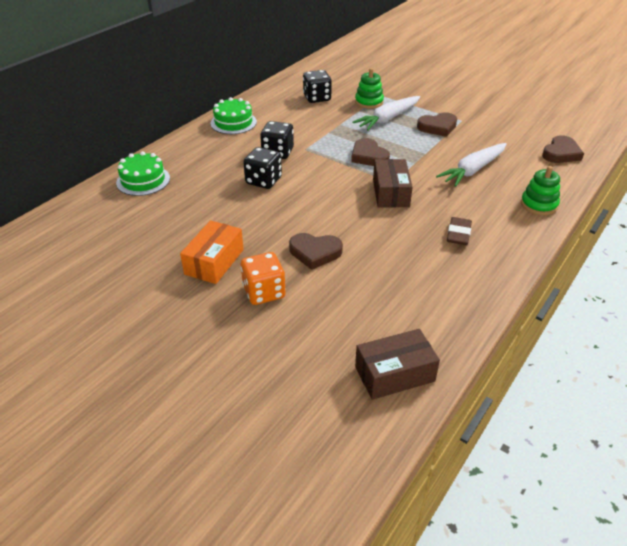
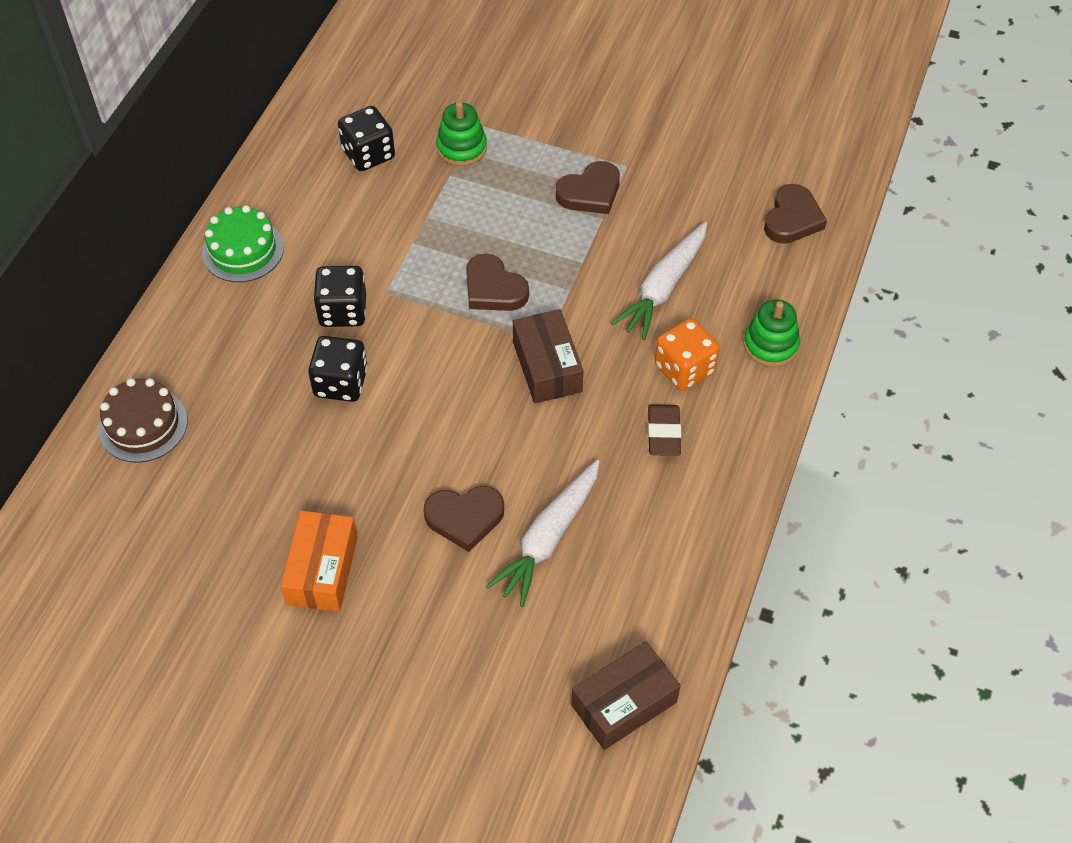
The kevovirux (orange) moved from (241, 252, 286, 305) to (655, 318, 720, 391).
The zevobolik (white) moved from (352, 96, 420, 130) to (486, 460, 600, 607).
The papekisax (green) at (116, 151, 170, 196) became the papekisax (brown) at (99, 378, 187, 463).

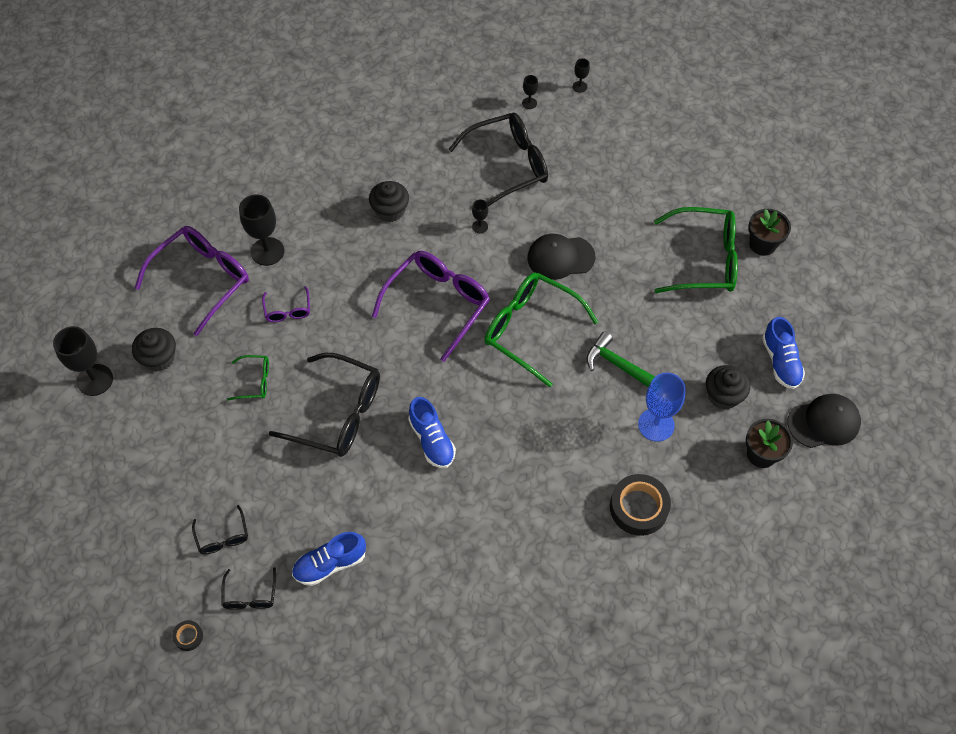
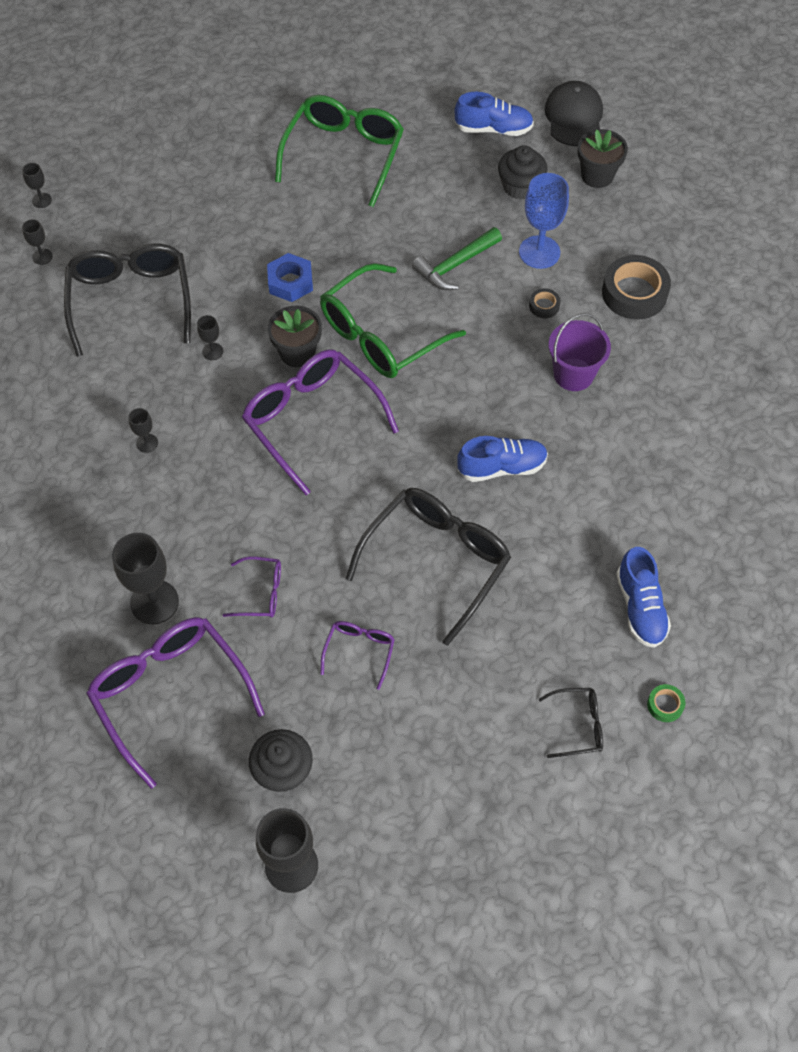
The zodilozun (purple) at (549, 313, 611, 391) appeared.
The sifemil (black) moved from (172, 620, 203, 651) to (529, 288, 560, 318).
The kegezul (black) moved from (748, 209, 791, 256) to (268, 306, 322, 367).
The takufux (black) at (221, 567, 276, 610) was replaced by the sifemil (green) at (647, 684, 686, 722).
The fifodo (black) at (369, 181, 409, 222) was replaced by the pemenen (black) at (128, 408, 158, 453).
The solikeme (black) at (528, 234, 595, 280) was replaced by the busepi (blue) at (267, 253, 313, 302).
The takufux (green) at (227, 355, 269, 401) became the takufux (purple) at (320, 621, 395, 690).

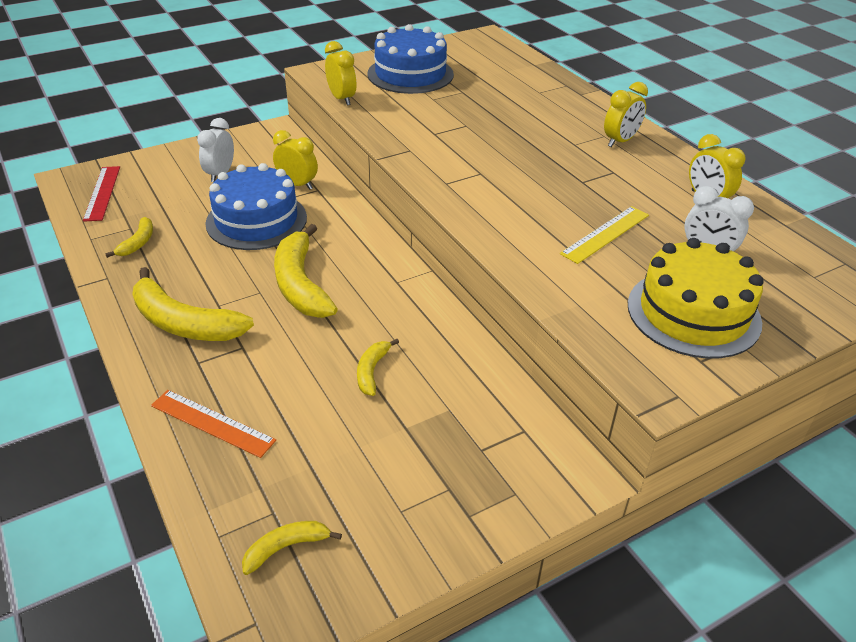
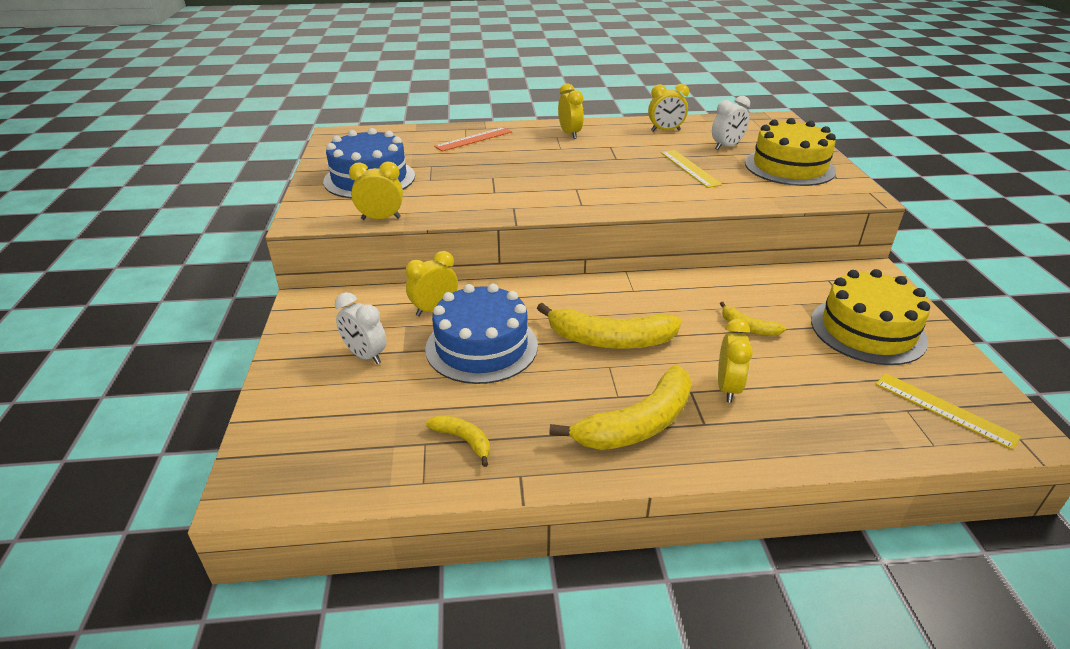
The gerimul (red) at (83, 166, 120, 222) disappeared.
The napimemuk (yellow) at (718, 319, 753, 402) appeared.
The papekisax (yellow) at (811, 269, 930, 365) appeared.
The gerimul (orange) moved from (151, 390, 276, 458) to (434, 127, 512, 152).
The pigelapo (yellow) at (242, 521, 342, 575) was replaced by the gerimul (yellow) at (876, 373, 1021, 450).

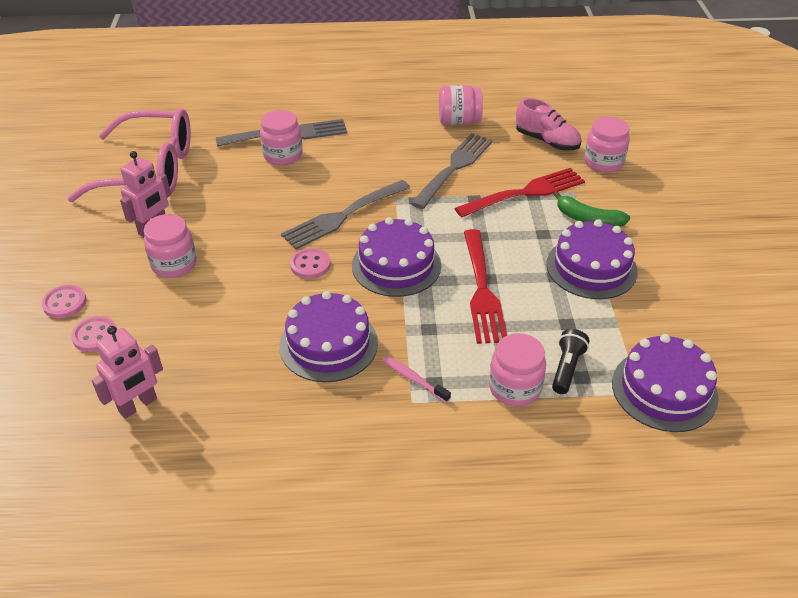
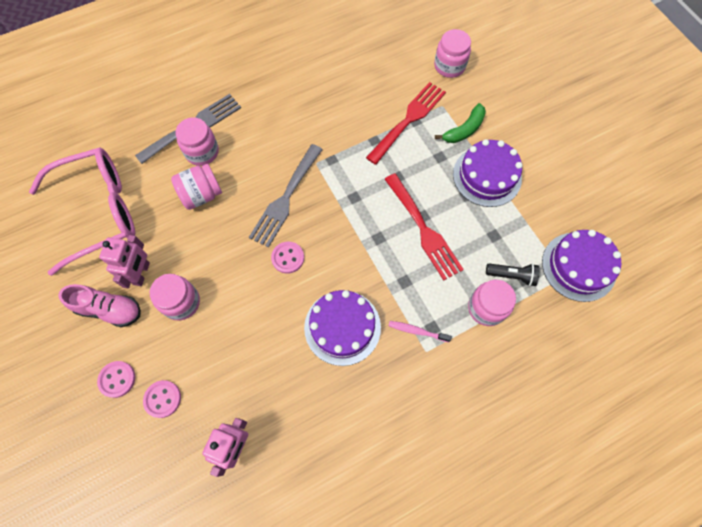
The papekisax (purple) at (352, 217, 441, 297) disappeared.
The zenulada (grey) at (411, 133, 493, 209) disappeared.
The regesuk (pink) moved from (439, 85, 483, 125) to (171, 164, 222, 210).
The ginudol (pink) moved from (516, 98, 581, 151) to (58, 284, 141, 327).
The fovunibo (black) at (552, 329, 589, 394) turned 105 degrees clockwise.
The pigelapo (green) at (553, 191, 630, 227) turned 45 degrees counterclockwise.

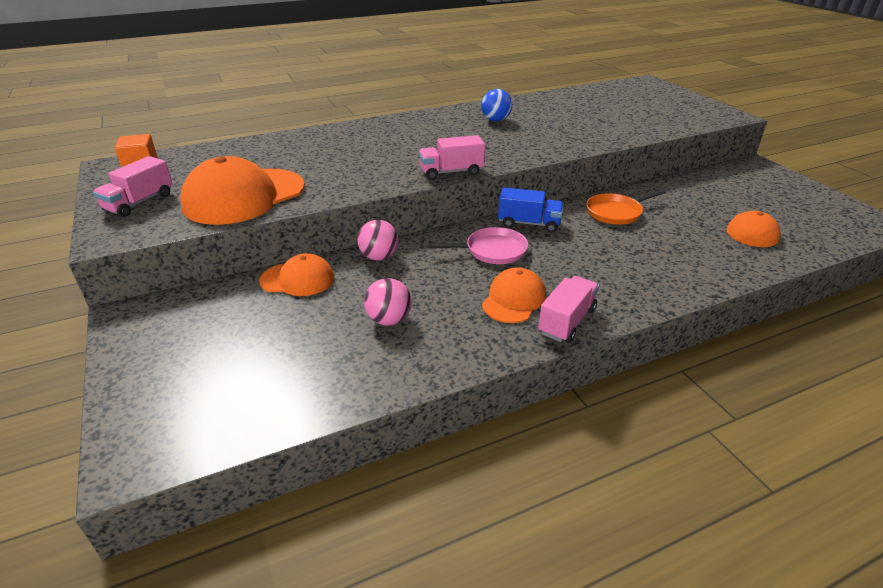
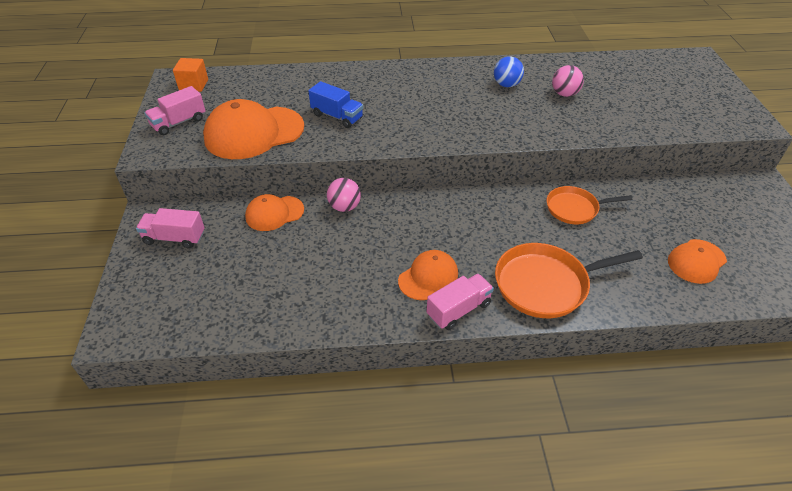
The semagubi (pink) at (428, 227, 528, 264) disappeared.
The semagubi (orange) at (495, 243, 643, 318) appeared.
The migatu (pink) moved from (364, 278, 412, 326) to (552, 65, 584, 97).
The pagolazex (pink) moved from (419, 135, 485, 180) to (136, 208, 205, 249).
The pagolazex (blue) moved from (498, 187, 564, 232) to (308, 81, 363, 128).
The solikeme (orange) at (259, 253, 334, 296) turned 135 degrees clockwise.

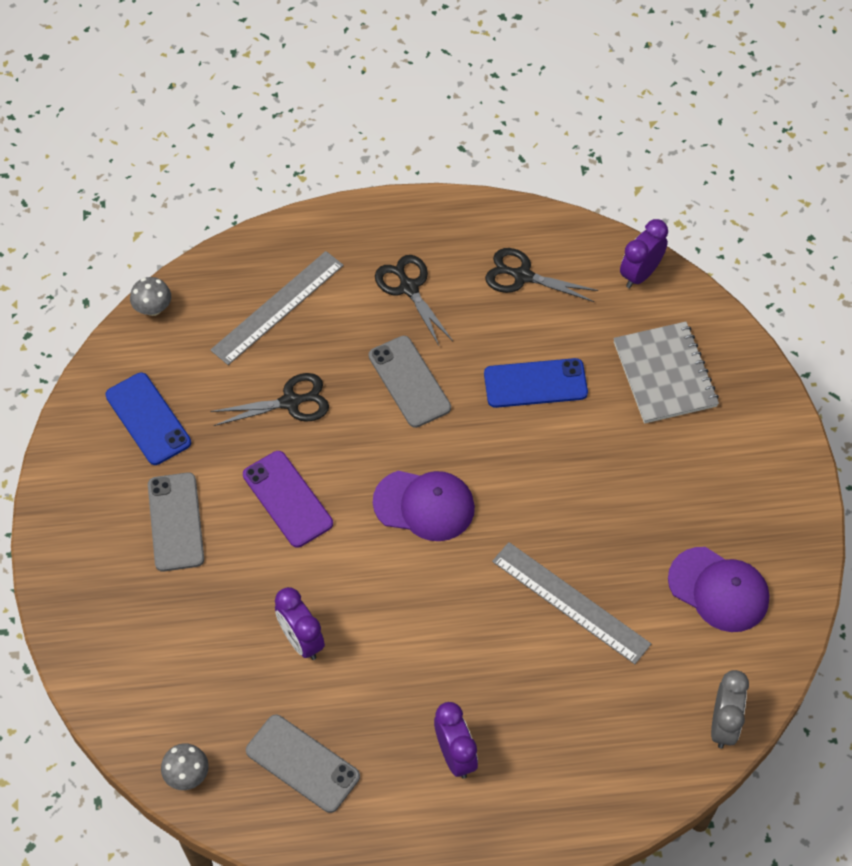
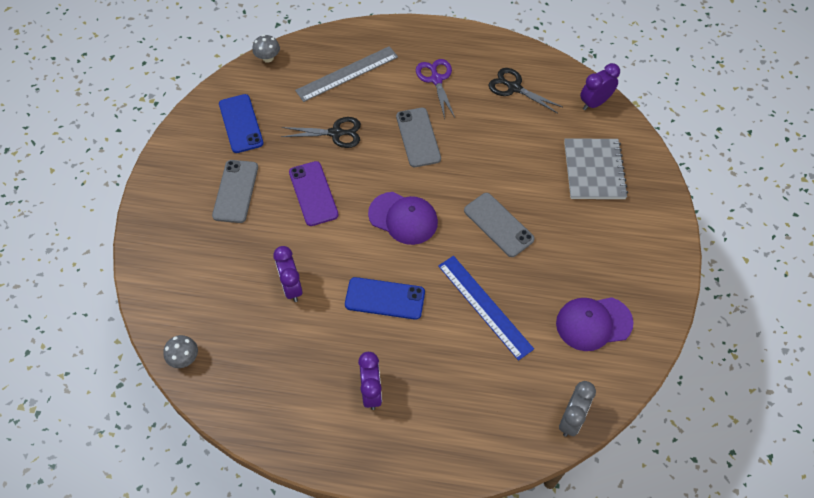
The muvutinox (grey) moved from (246, 715, 360, 813) to (464, 193, 535, 257).
The muvutinox (blue) moved from (484, 358, 588, 408) to (345, 277, 425, 320).
The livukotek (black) at (375, 255, 453, 346) became the livukotek (purple) at (416, 59, 455, 119).
The gerimul (grey) at (492, 542, 651, 664) became the gerimul (blue) at (438, 256, 534, 361).
The solikeme (purple) at (668, 547, 769, 632) turned 120 degrees clockwise.

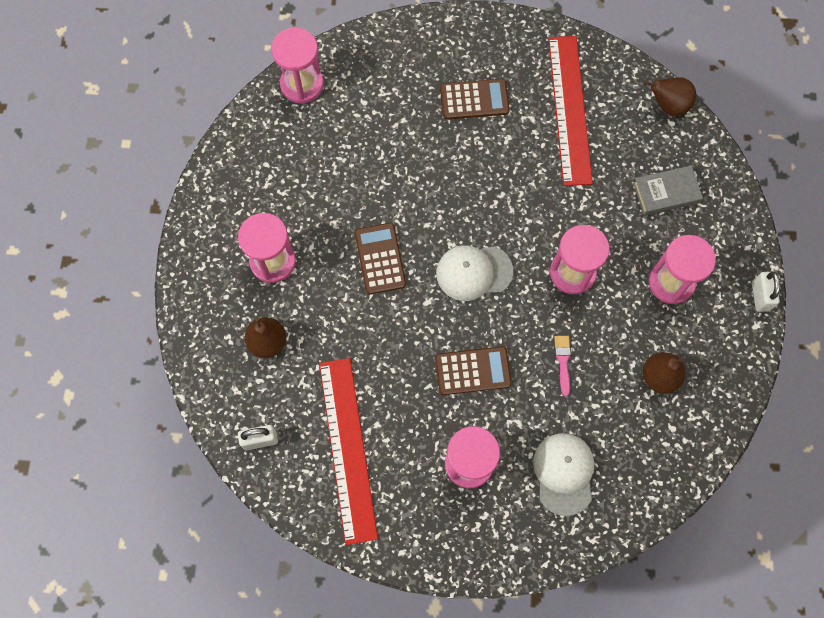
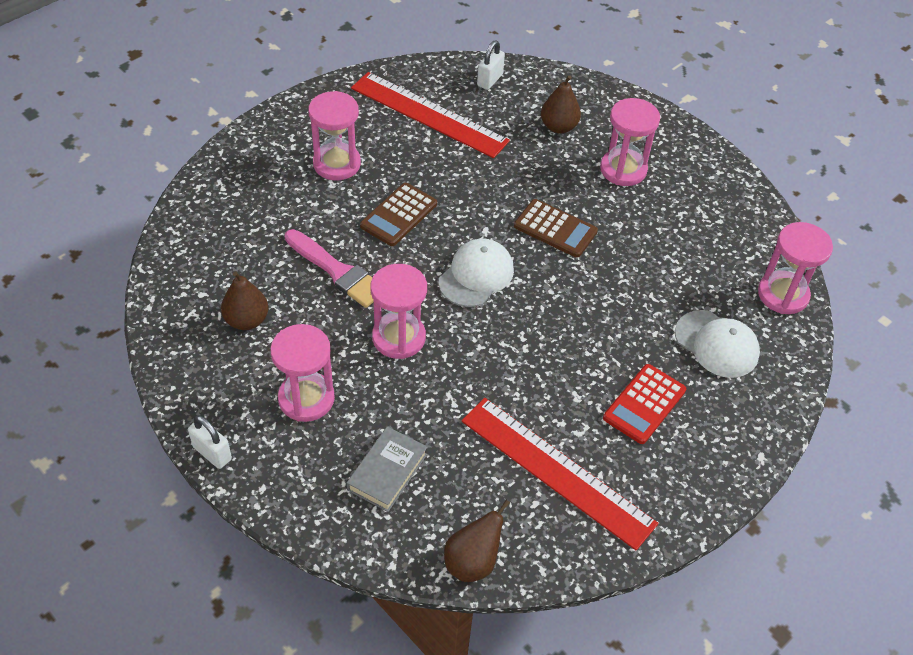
The solikeme (white) moved from (533, 433, 594, 516) to (675, 310, 760, 378).
The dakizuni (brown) at (440, 79, 510, 120) became the dakizuni (red) at (603, 364, 686, 444).
The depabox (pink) at (554, 336, 571, 396) changed to 1.91 times the size.

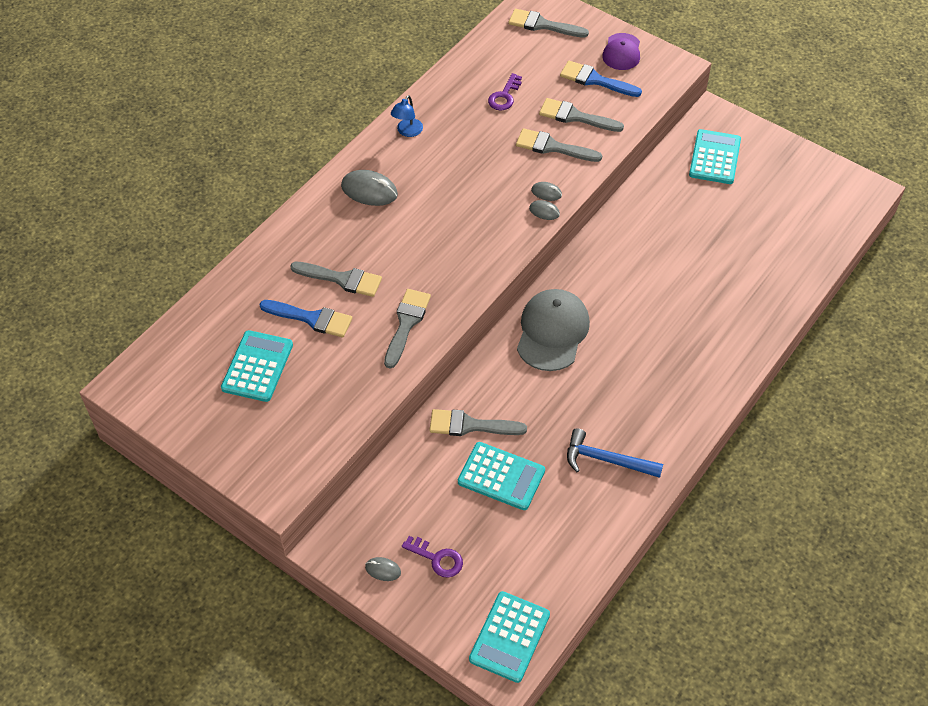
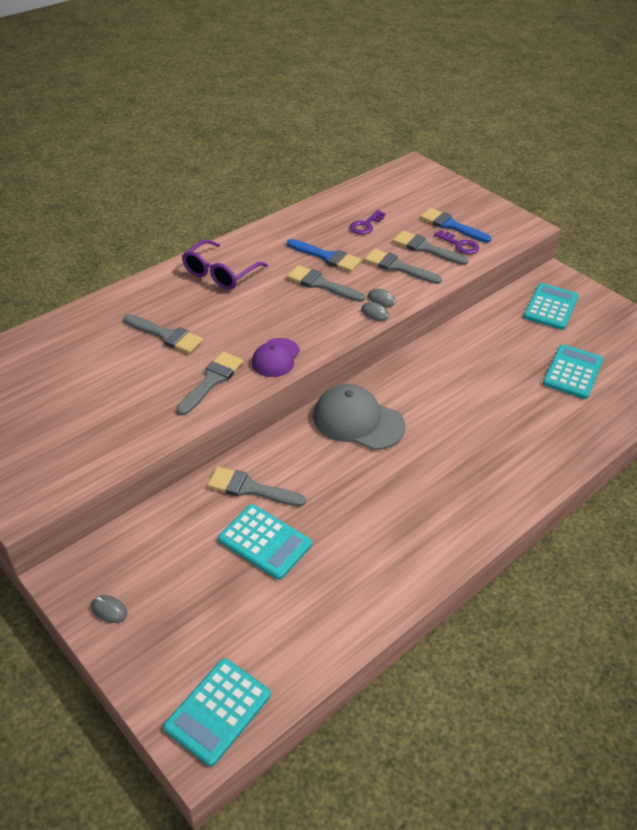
The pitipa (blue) at (391, 95, 423, 137) disappeared.
The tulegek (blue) at (567, 428, 663, 478) disappeared.
The dakizuni (turquoise) moved from (221, 330, 293, 402) to (543, 344, 603, 399).
The depabox (blue) moved from (259, 300, 352, 337) to (287, 239, 361, 272).
The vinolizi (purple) moved from (402, 536, 463, 578) to (434, 230, 479, 254).
The depabox (grey) moved from (509, 9, 589, 38) to (287, 265, 365, 302).
The solikeme (purple) moved from (602, 33, 640, 70) to (252, 338, 300, 377).
The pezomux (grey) at (341, 170, 398, 206) was replaced by the takufux (purple) at (182, 240, 268, 289).
The solikeme (grey) at (517, 289, 590, 371) turned 90 degrees counterclockwise.

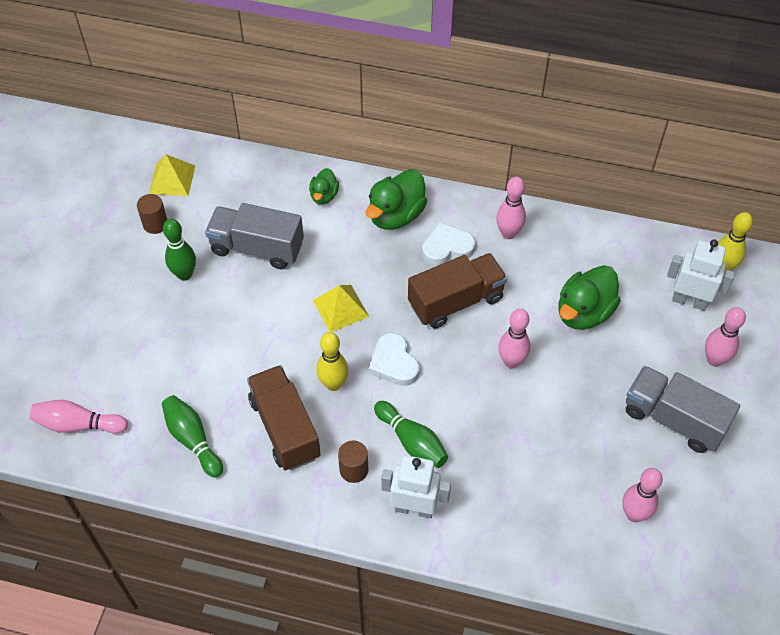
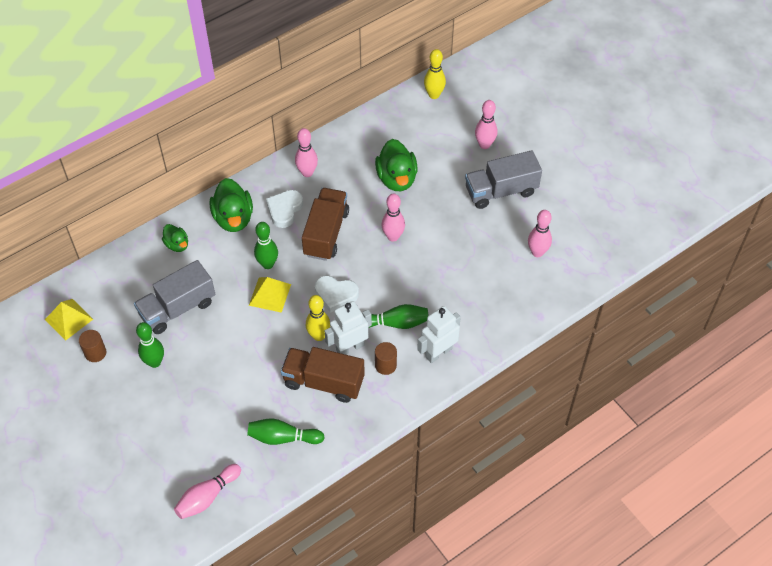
The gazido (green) at (254, 222, 278, 269) appeared.
The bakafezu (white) moved from (667, 239, 735, 311) to (325, 301, 372, 355).

